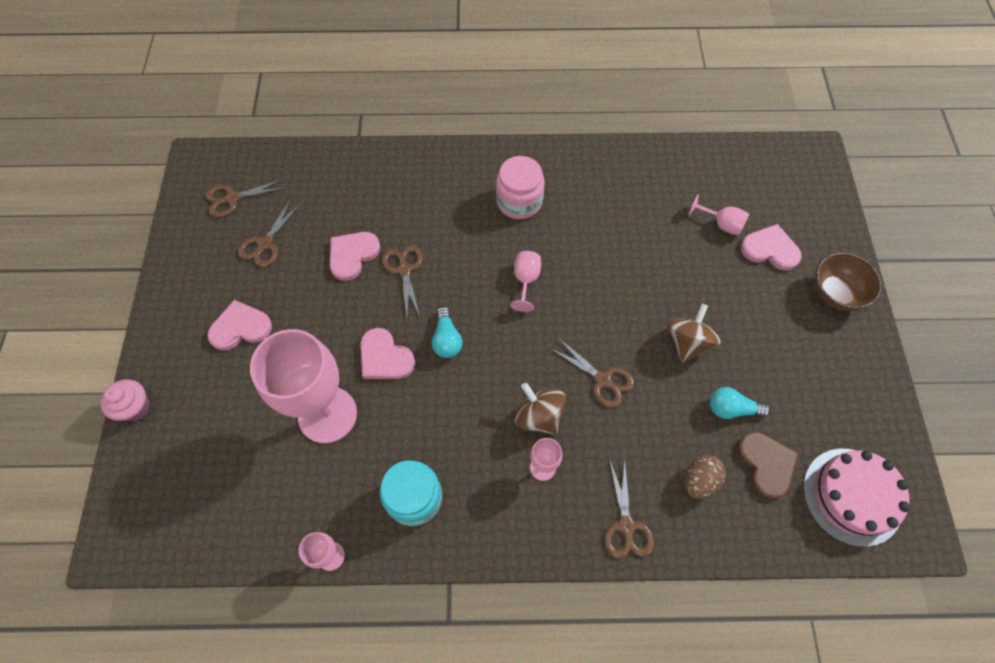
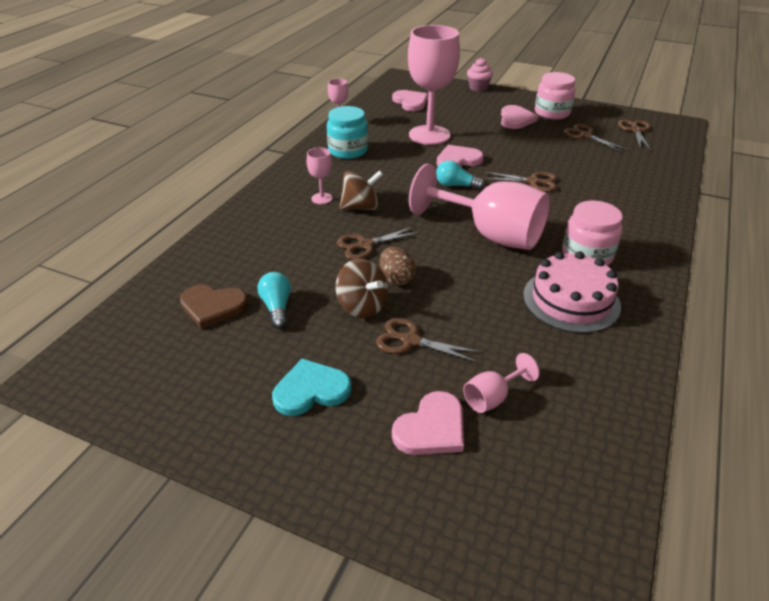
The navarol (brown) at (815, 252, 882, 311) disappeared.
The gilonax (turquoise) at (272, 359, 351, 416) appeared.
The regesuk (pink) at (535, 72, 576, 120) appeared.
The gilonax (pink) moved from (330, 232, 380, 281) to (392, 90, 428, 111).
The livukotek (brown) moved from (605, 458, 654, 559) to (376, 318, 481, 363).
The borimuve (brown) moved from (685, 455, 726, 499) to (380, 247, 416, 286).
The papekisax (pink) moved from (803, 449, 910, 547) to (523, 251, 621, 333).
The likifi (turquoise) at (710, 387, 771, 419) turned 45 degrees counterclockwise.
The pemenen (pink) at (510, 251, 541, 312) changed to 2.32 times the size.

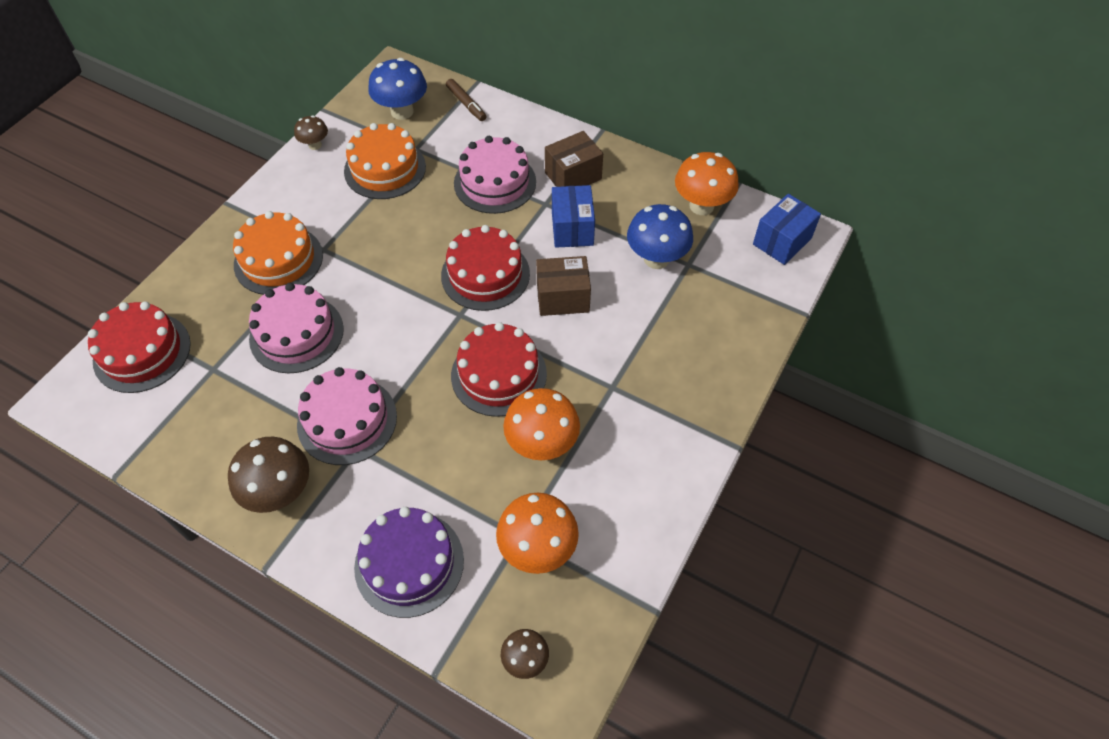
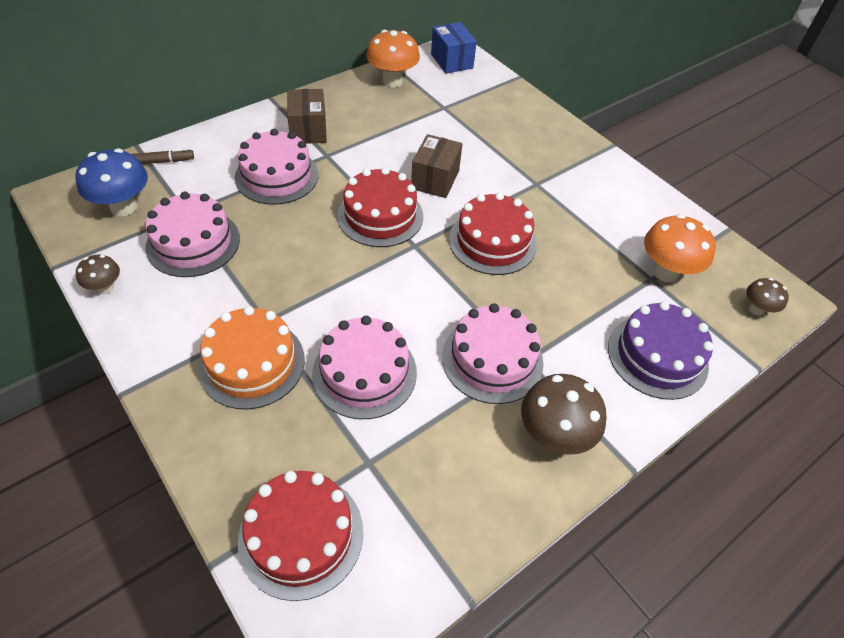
The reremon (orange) at (503, 388, 580, 460) disappeared.
The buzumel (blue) at (552, 185, 595, 248) disappeared.
The reremon (blue) at (627, 204, 693, 269) disappeared.
The papekisax (orange) at (344, 123, 426, 199) became the papekisax (pink) at (145, 192, 240, 277).

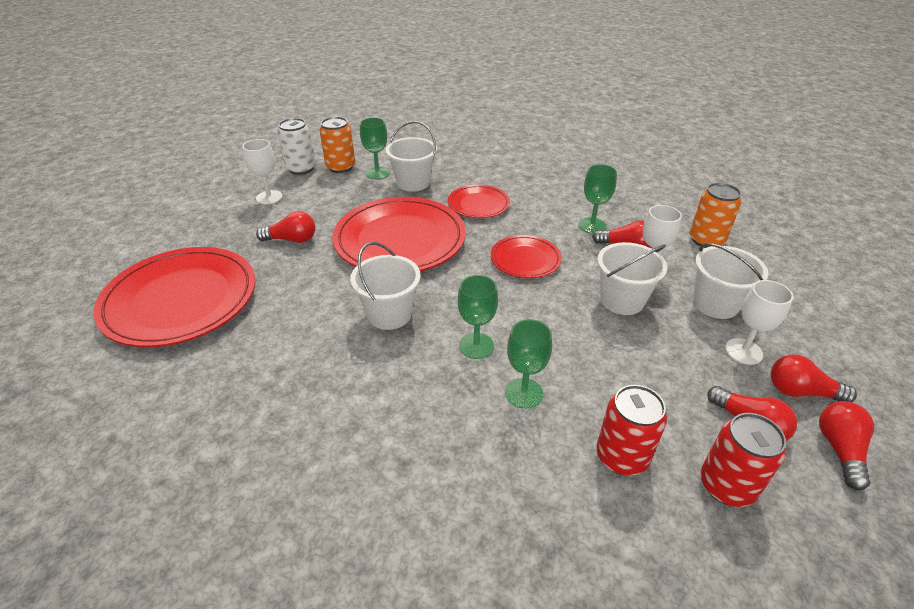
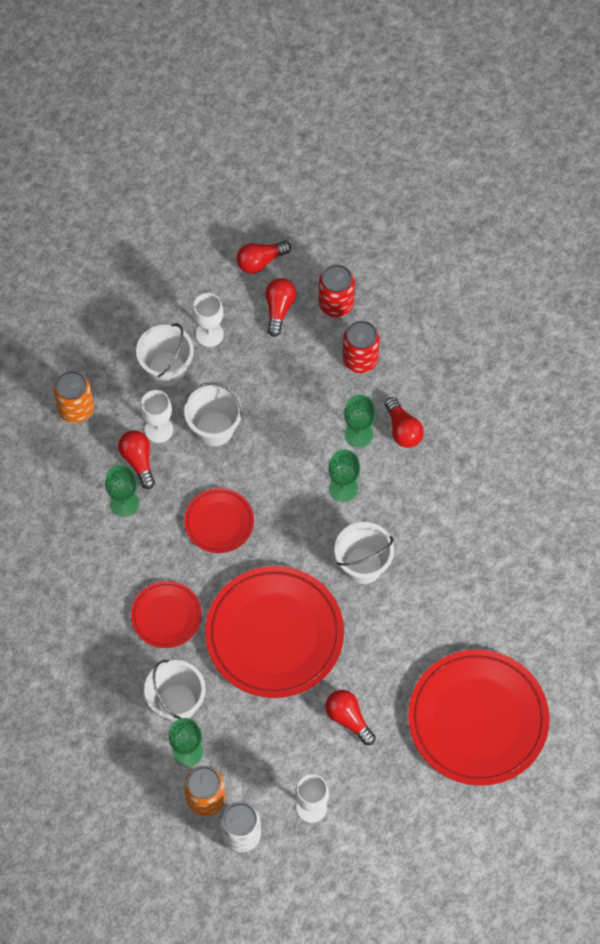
The likifi (red) moved from (771, 355, 857, 402) to (385, 397, 424, 448).

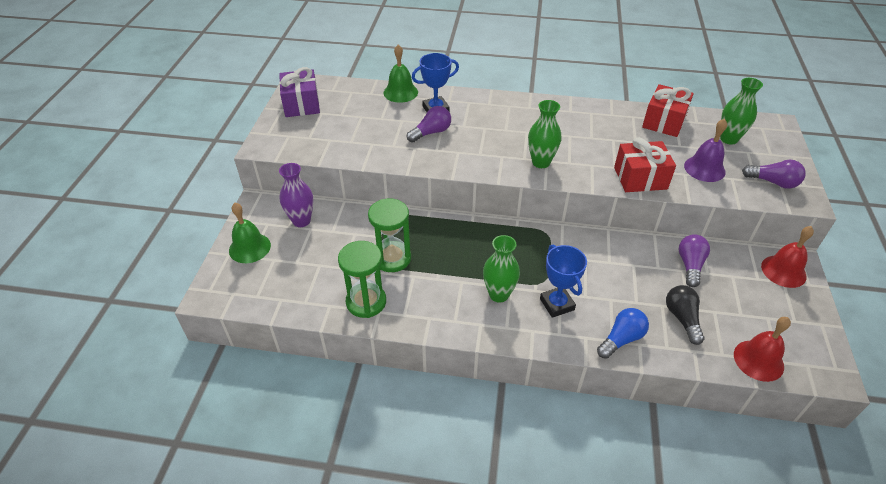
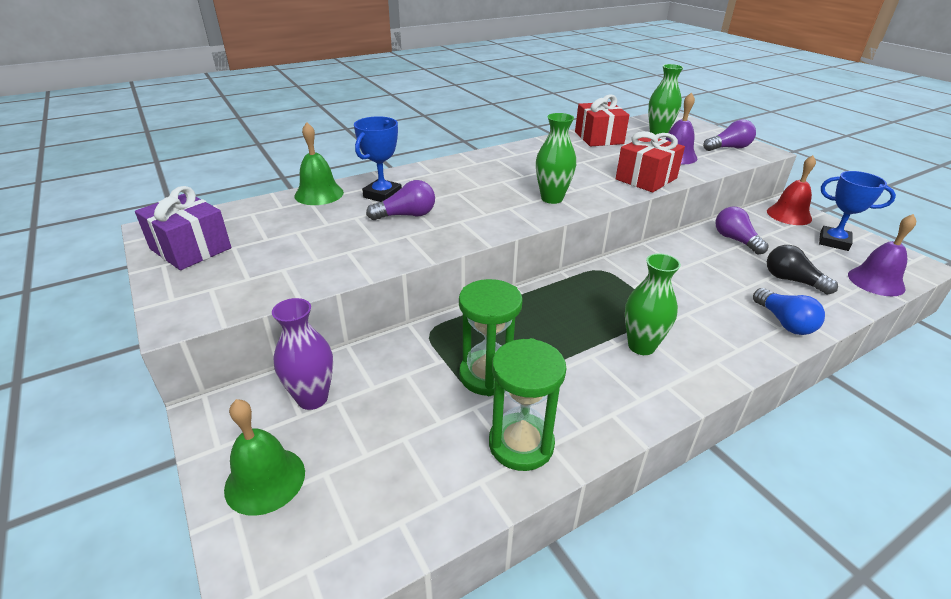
The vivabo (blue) moved from (540, 244, 587, 318) to (819, 171, 896, 251).
The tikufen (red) at (734, 317, 791, 382) became the tikufen (purple) at (848, 214, 916, 296).
The likifi (purple) at (407, 106, 451, 143) turned 60 degrees clockwise.
The likifi (blue) at (597, 308, 649, 359) turned 150 degrees clockwise.

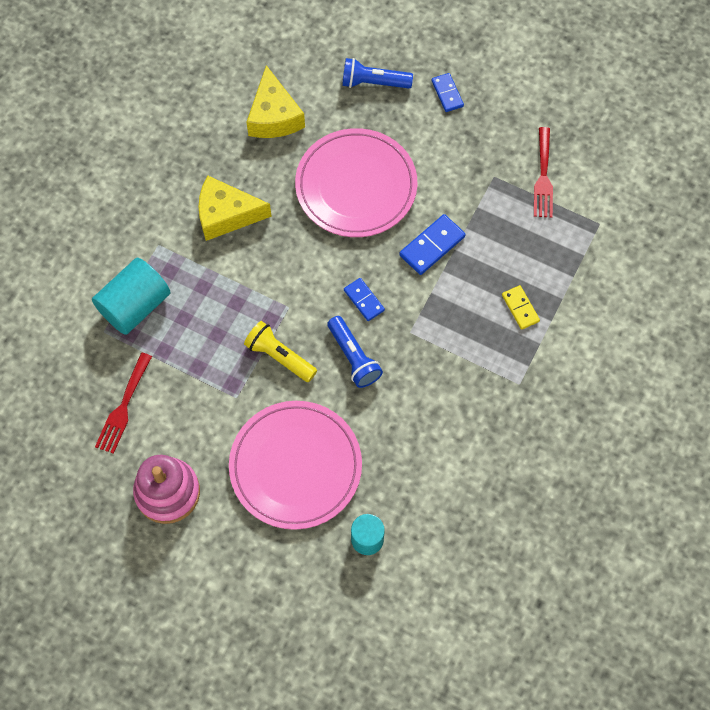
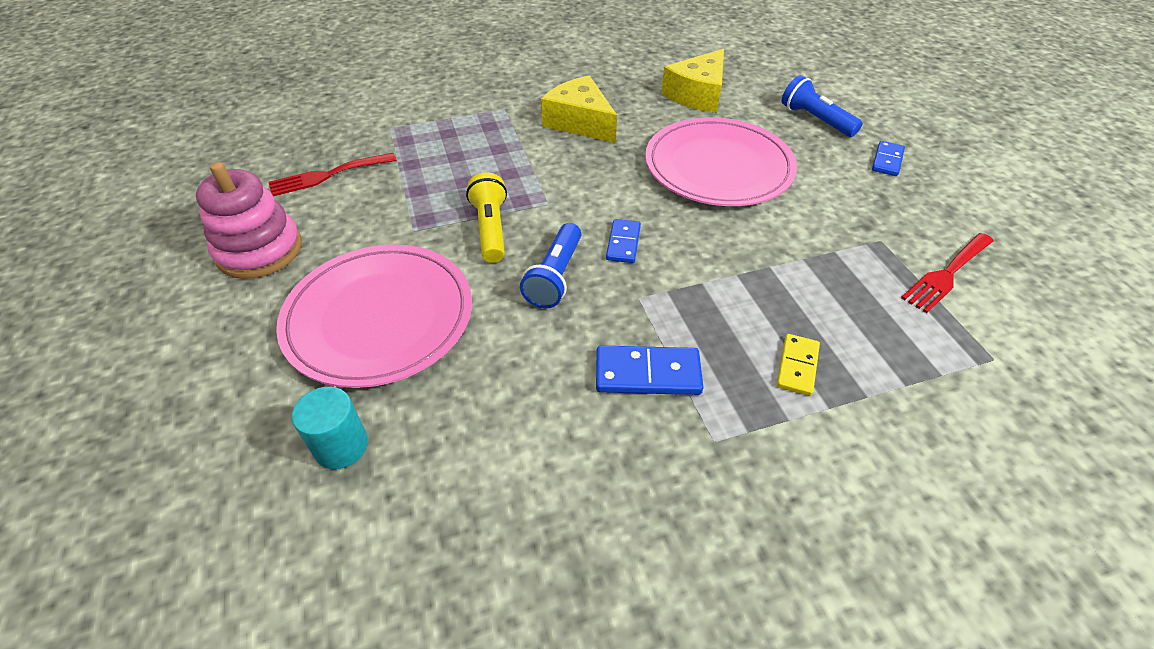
The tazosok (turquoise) at (92, 258, 170, 335) disappeared.
The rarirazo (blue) moved from (399, 214, 466, 275) to (596, 346, 704, 395).

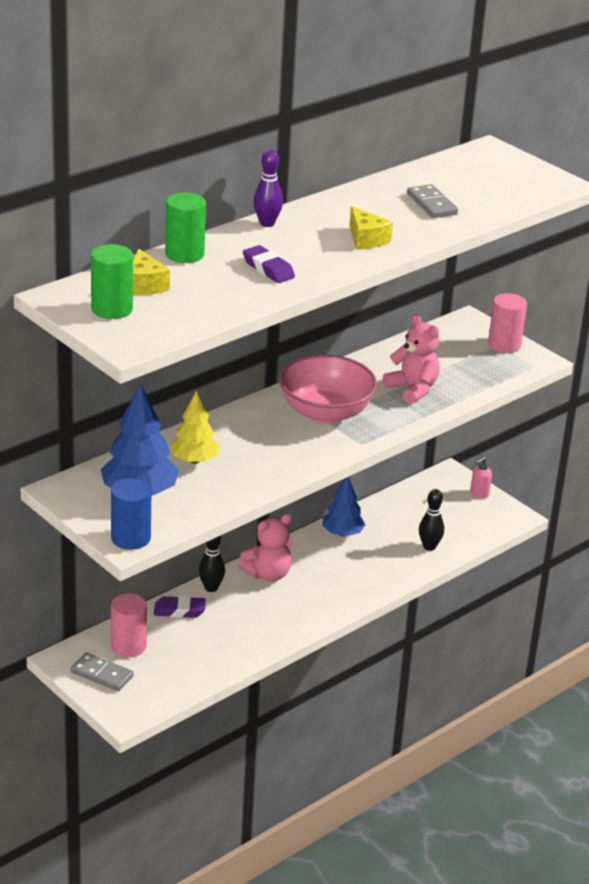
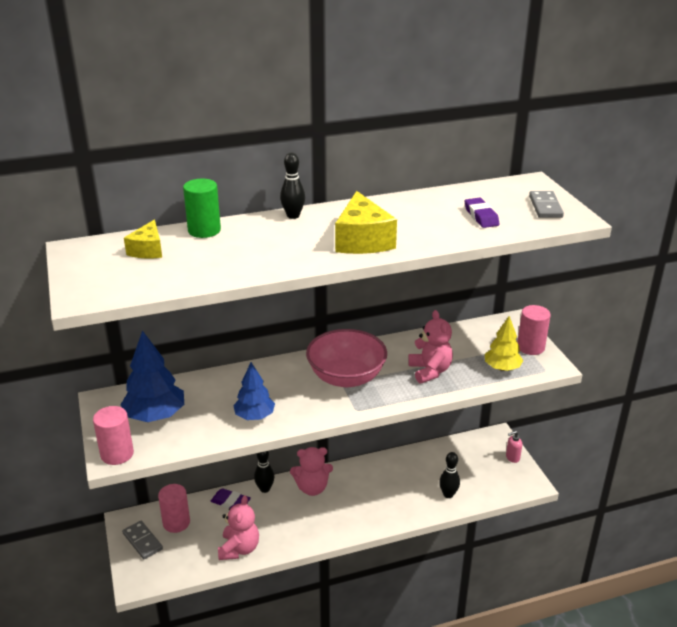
The tazosok (green) at (91, 244, 133, 319) disappeared.
The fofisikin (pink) at (218, 495, 259, 560) appeared.
The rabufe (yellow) moved from (170, 391, 220, 464) to (485, 316, 523, 371).
The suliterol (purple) moved from (243, 245, 295, 283) to (465, 198, 500, 228).
The rabufe (blue) moved from (322, 477, 366, 537) to (233, 362, 275, 420).
The rarirazo (grey) moved from (407, 184, 458, 218) to (529, 191, 564, 218).
The tazosok (blue) at (111, 478, 151, 550) became the tazosok (pink) at (93, 406, 134, 465).
The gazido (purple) at (253, 149, 283, 227) became the gazido (black) at (280, 152, 305, 219).
The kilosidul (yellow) at (349, 206, 393, 250) changed to 1.67 times the size.

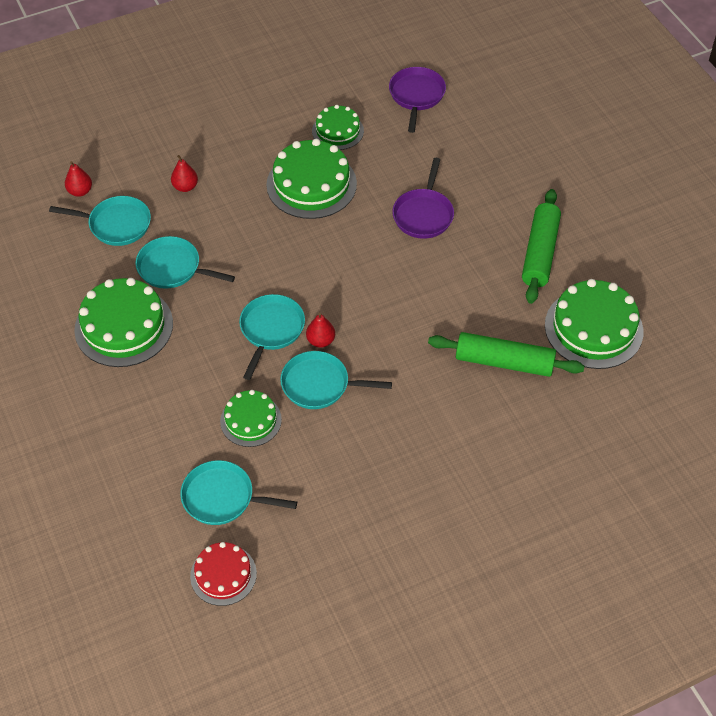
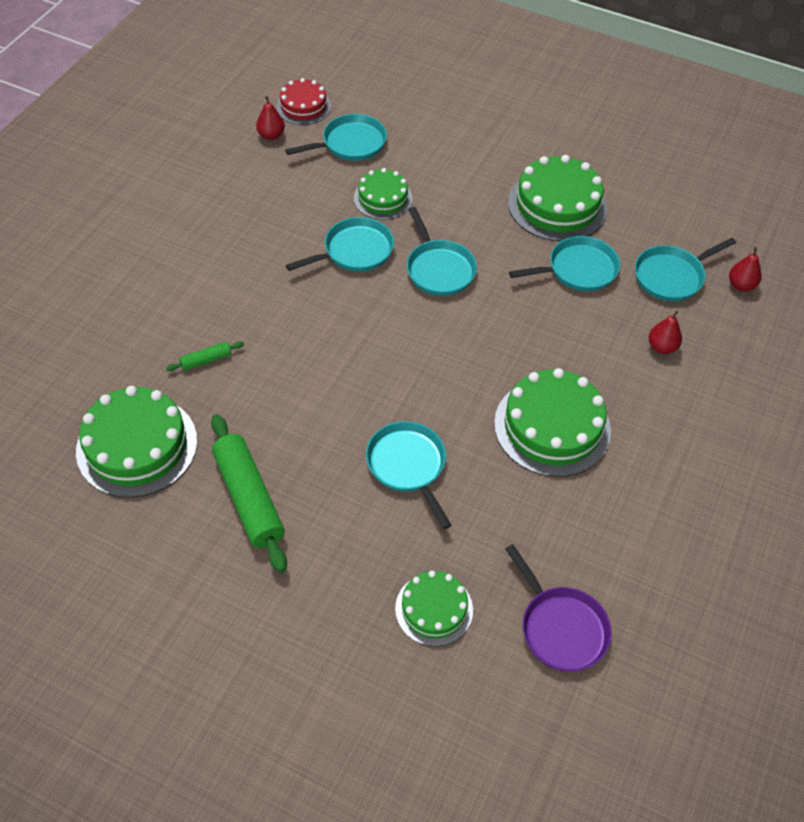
The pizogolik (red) moved from (306, 313, 335, 348) to (256, 96, 285, 140).
The papekisax (green) moved from (312, 105, 364, 150) to (395, 571, 473, 646).
The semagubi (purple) at (392, 158, 454, 239) became the semagubi (turquoise) at (366, 421, 452, 529).
The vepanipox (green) at (428, 332, 584, 377) changed to 0.46 times the size.

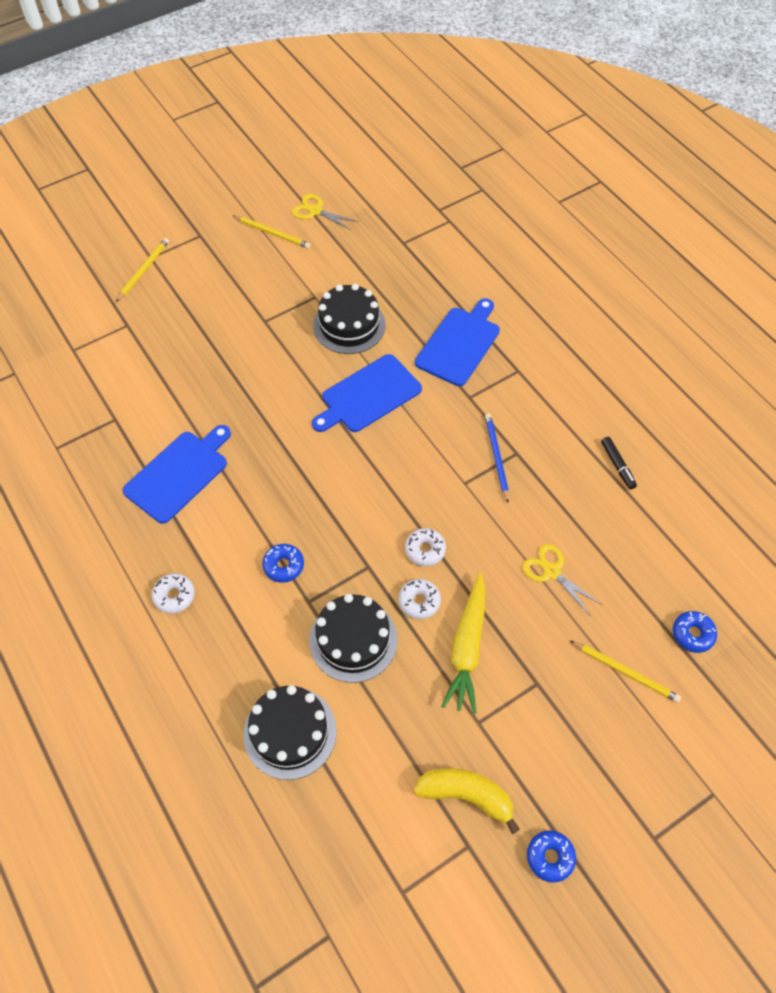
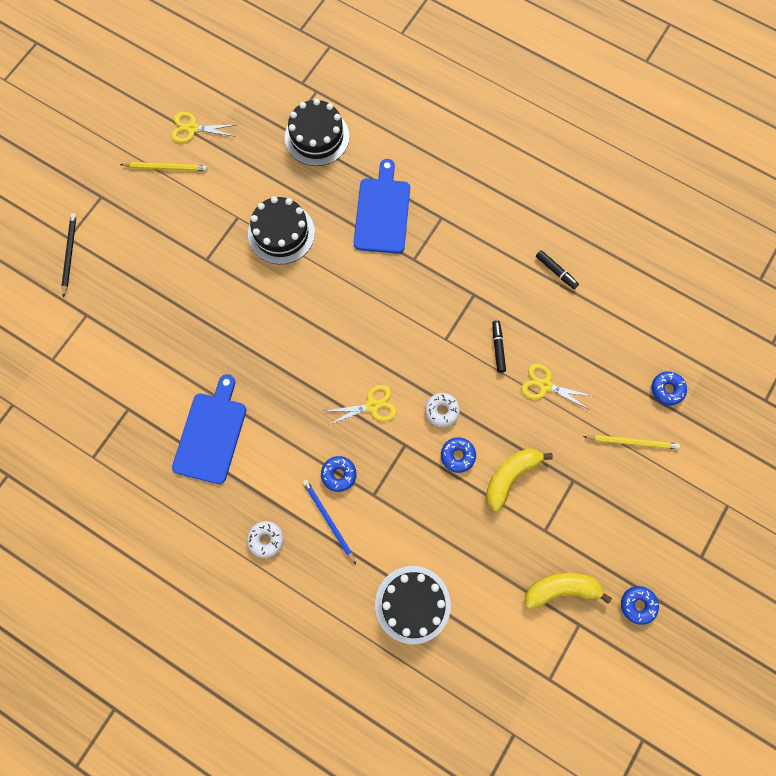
The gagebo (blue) at (312, 354, 422, 432) disappeared.
The livukotek (yellow) at (325, 385, 397, 425) appeared.
The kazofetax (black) at (492, 320, 506, 373) appeared.
The papekisax (black) moved from (309, 594, 398, 683) to (285, 99, 349, 166).
The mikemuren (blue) moved from (485, 413, 509, 503) to (302, 480, 356, 564).
The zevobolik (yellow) at (441, 573, 486, 714) was replaced by the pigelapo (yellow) at (486, 448, 553, 511).
The mikemuren (yellow) at (116, 238, 169, 302) became the mikemuren (black) at (62, 213, 76, 297).
The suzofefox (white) at (399, 579, 441, 619) became the suzofefox (blue) at (441, 437, 476, 473).

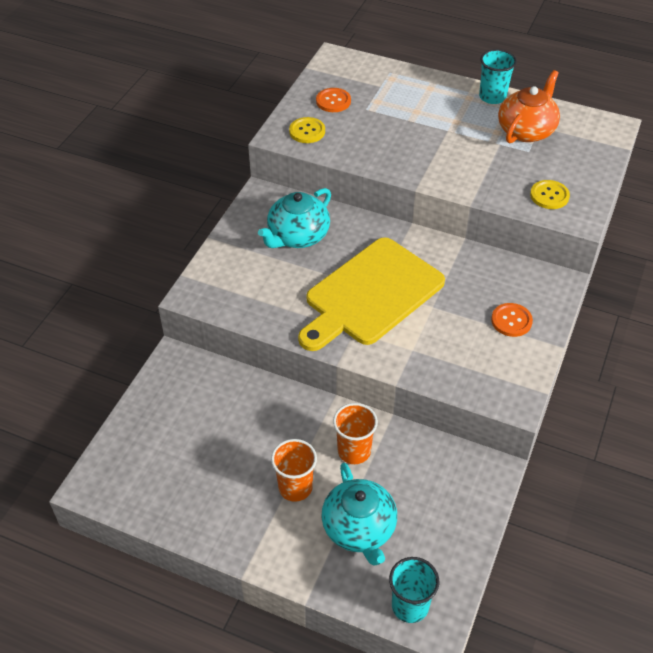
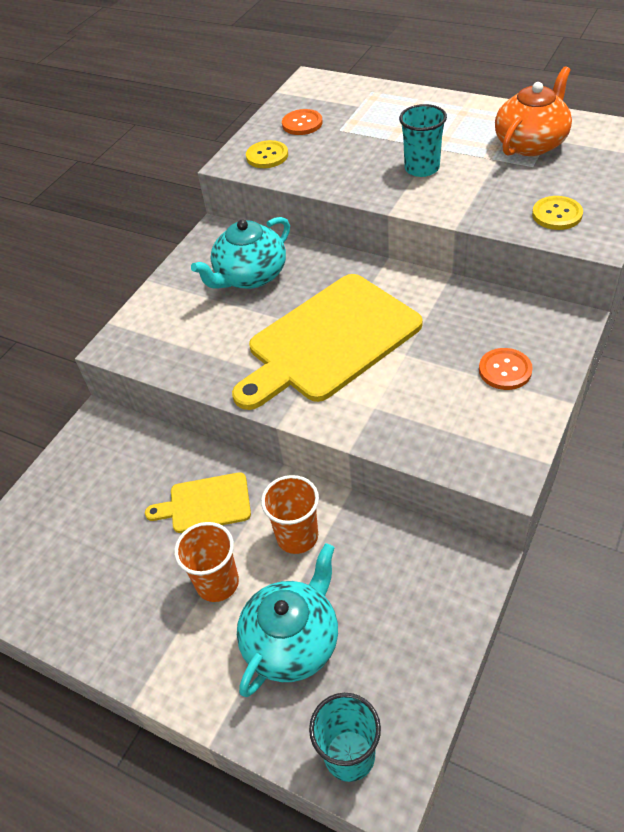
The gagebo (yellow) at (145, 472, 251, 533) appeared.
The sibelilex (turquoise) moved from (479, 49, 517, 104) to (399, 104, 447, 177).
The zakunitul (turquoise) at (322, 463, 397, 566) turned 135 degrees counterclockwise.

